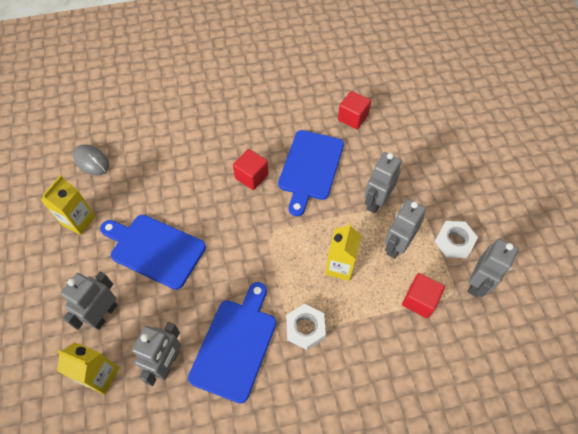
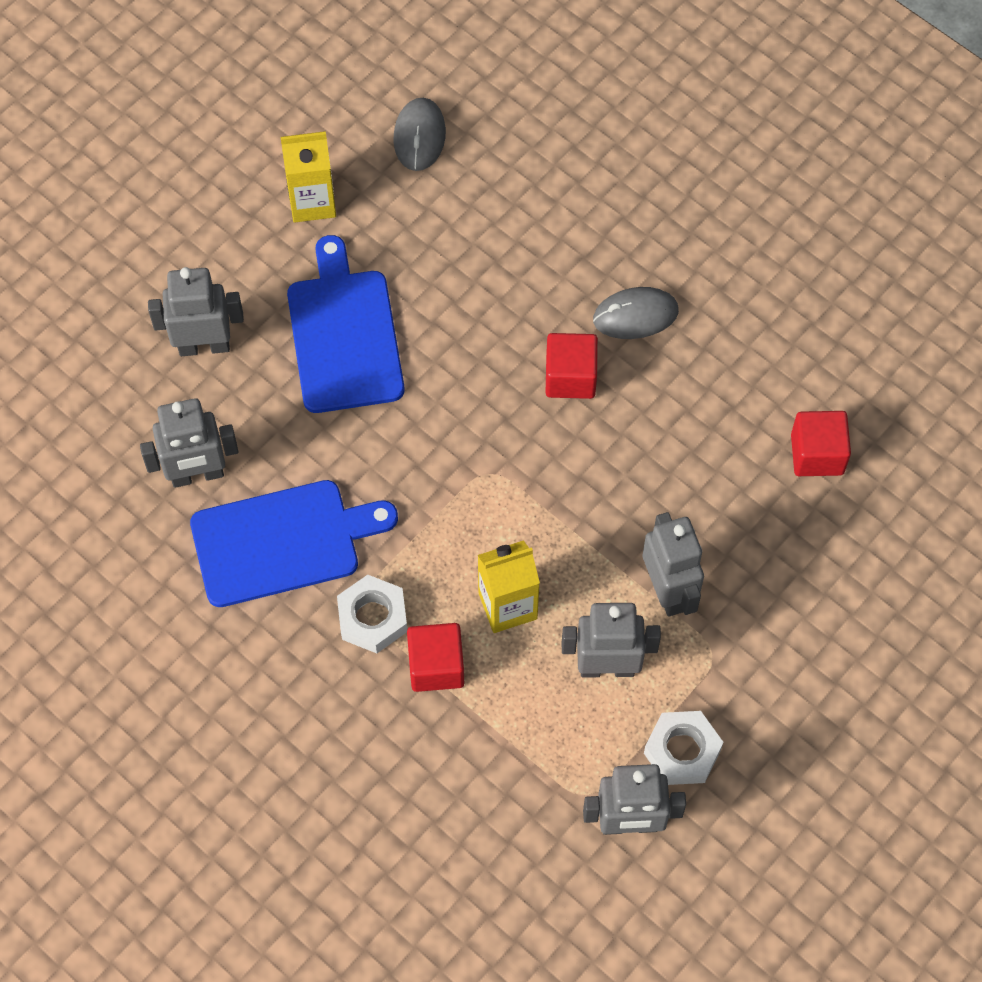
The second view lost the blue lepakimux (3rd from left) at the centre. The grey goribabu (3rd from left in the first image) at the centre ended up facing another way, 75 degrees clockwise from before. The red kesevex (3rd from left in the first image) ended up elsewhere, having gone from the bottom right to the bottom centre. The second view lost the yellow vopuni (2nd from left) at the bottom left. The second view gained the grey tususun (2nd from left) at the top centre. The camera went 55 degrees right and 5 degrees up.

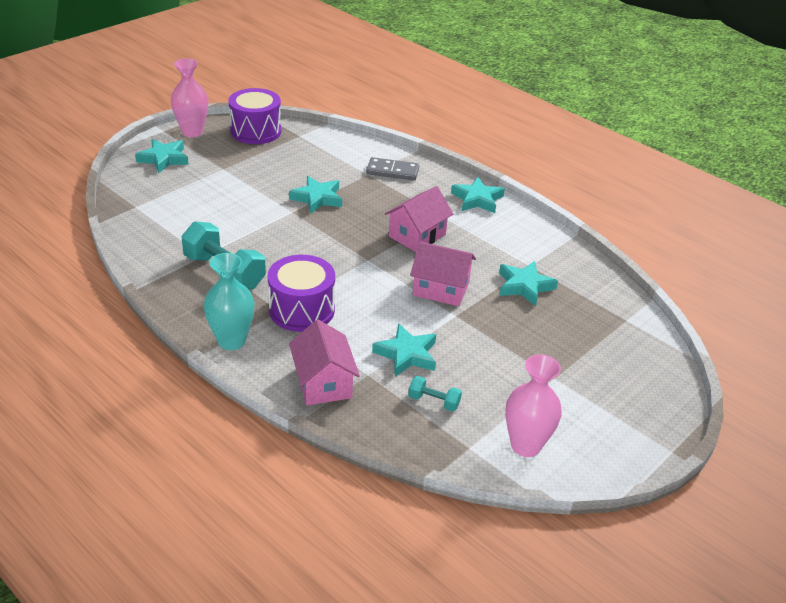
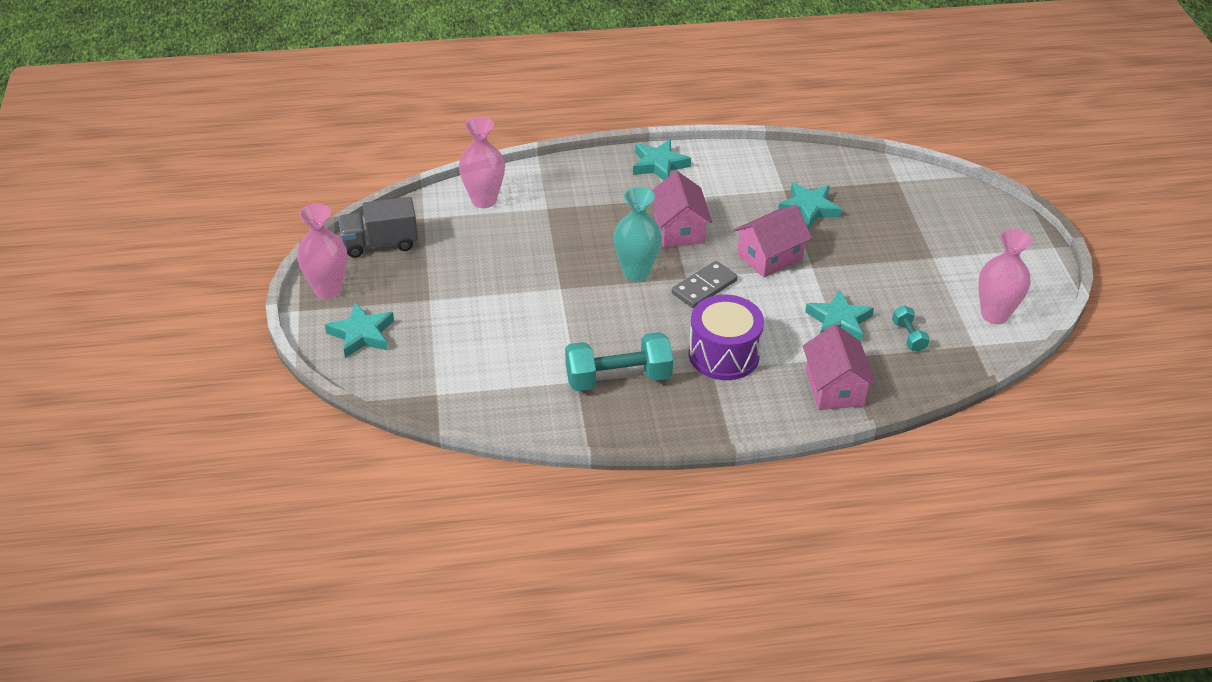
Where the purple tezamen (1st from left) stood at the top left, the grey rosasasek came to stand at the top left. The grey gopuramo ended up elsewhere, having gone from the top centre to the centre. The second view lost the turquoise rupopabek (2nd from left) at the top centre. The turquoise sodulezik ended up elsewhere, having gone from the middle left to the centre. The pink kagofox (1st from left in the first image) at the centre ended up facing another way, 60 degrees clockwise from before. The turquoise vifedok (2nd from left) at the centre ended up facing another way, 75 degrees counterclockwise from before. The second view gained the pink sodulezik (2nd from left) at the top centre. The camera went 50 degrees left and 5 degrees up.

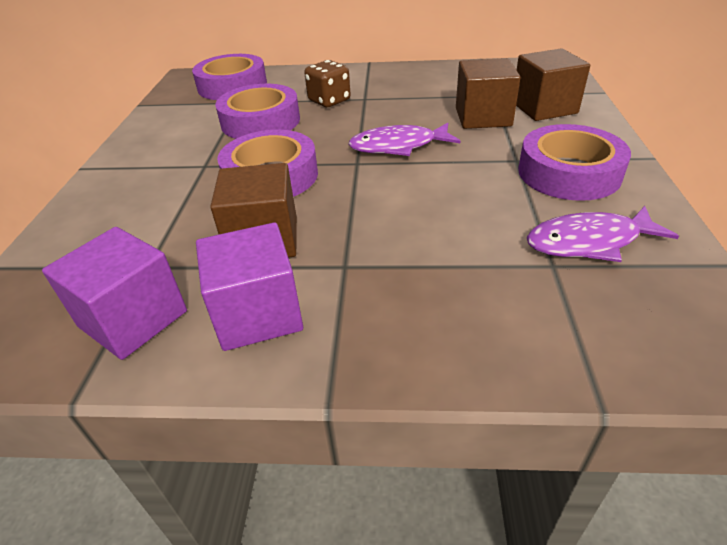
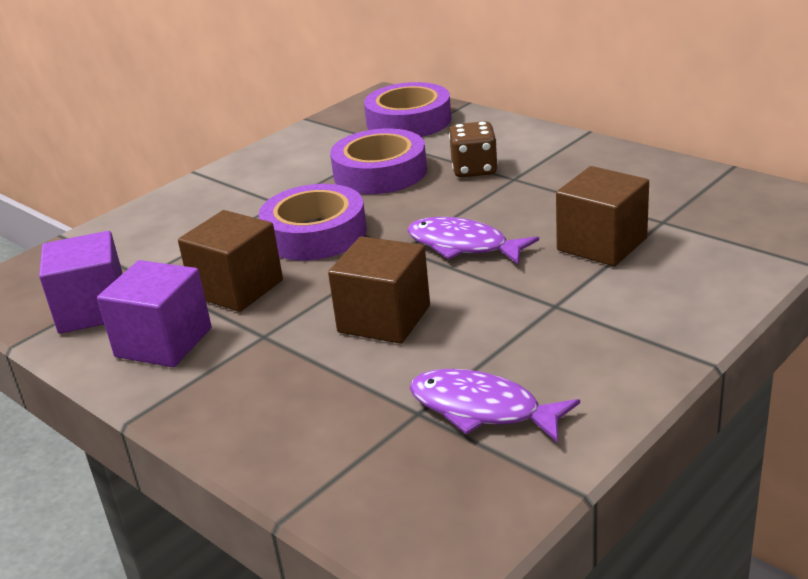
The brown kesevex (3rd from left in the first image) ended up elsewhere, having gone from the top right to the centre. The second view lost the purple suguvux (4th from left) at the top right. The camera went 40 degrees right and 10 degrees down.

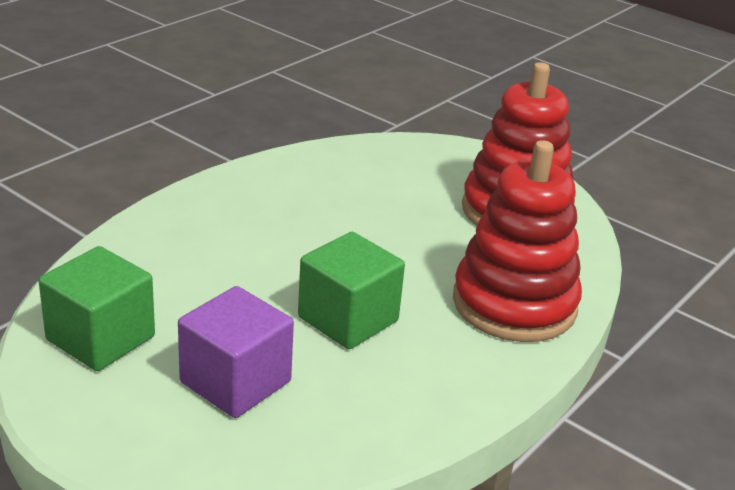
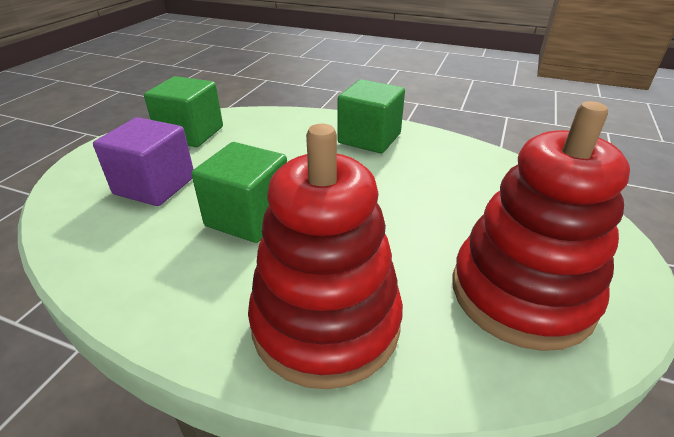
The second view gained the green kesevex (3rd from left) at the top centre. The camera went 75 degrees right and 5 degrees up.

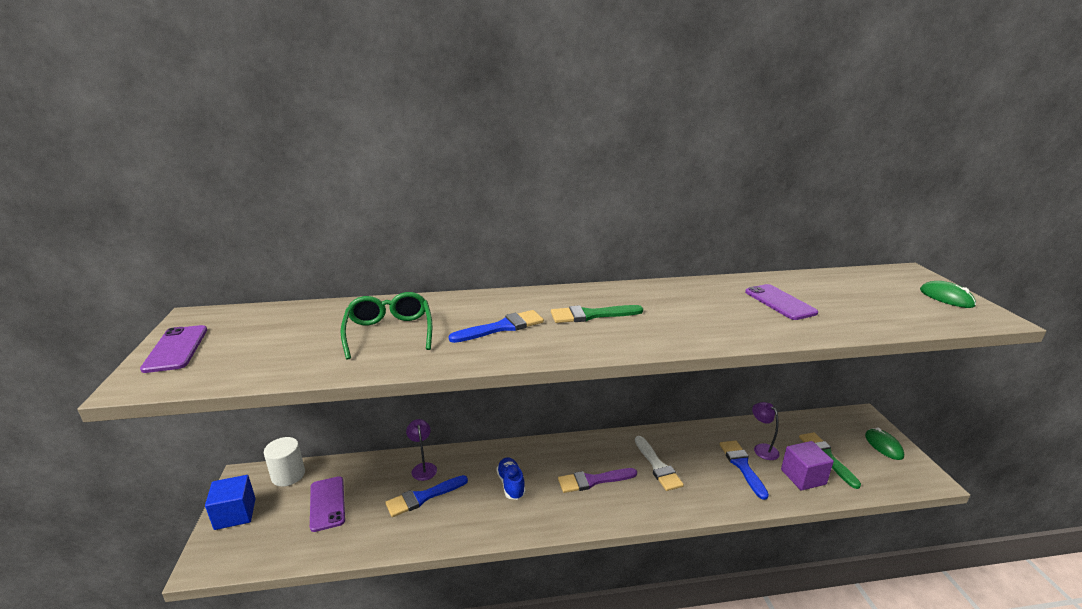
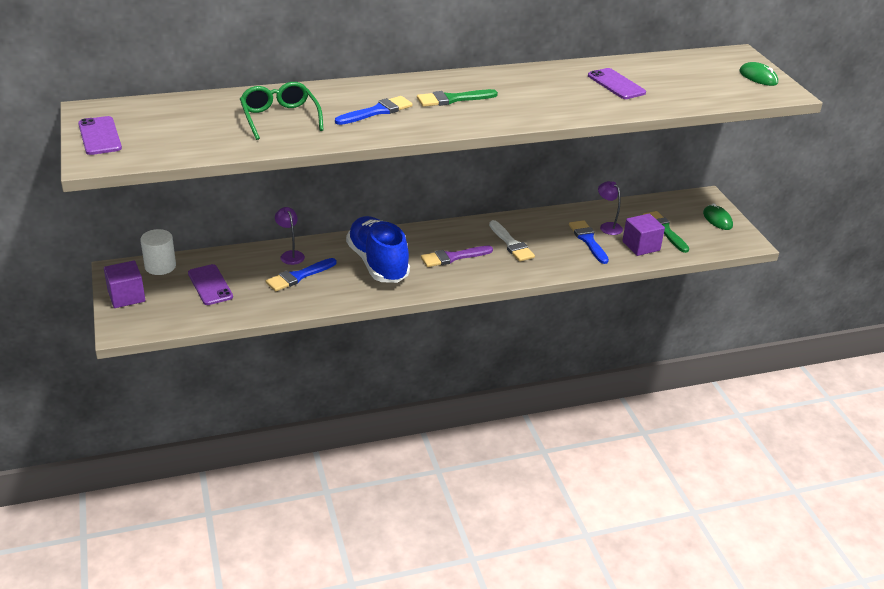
The size of the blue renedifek at the bottom centre changed by a factor of 2.04. What was the blue kesevex at the bottom left turned into the purple kesevex (1st from left) at the middle left. The camera went 10 degrees left and 10 degrees up.

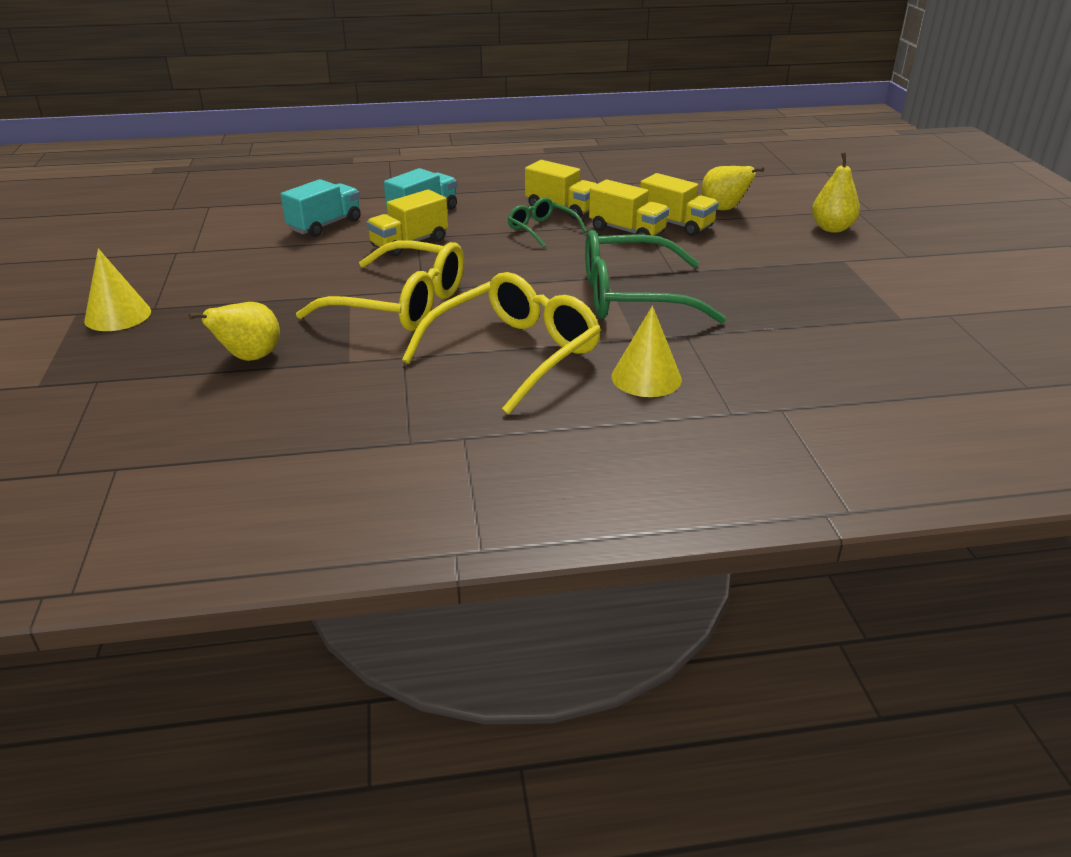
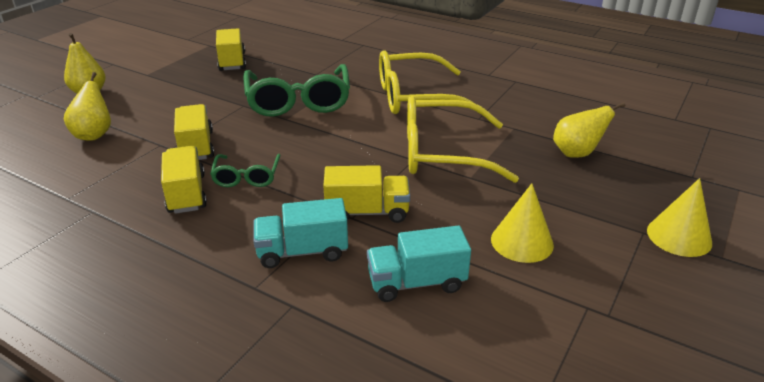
The yellow rosasasek (4th from left in the first image) ended up elsewhere, having gone from the top centre to the top left. The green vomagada (2nd from left) at the top centre ended up facing another way, 45 degrees clockwise from before. The yellow vomagada (1st from left in the first image) at the top centre ended up facing another way, 60 degrees counterclockwise from before. The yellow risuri (2nd from left in the first image) ended up elsewhere, having gone from the centre to the middle right. The camera went 140 degrees left and 0 degrees up.

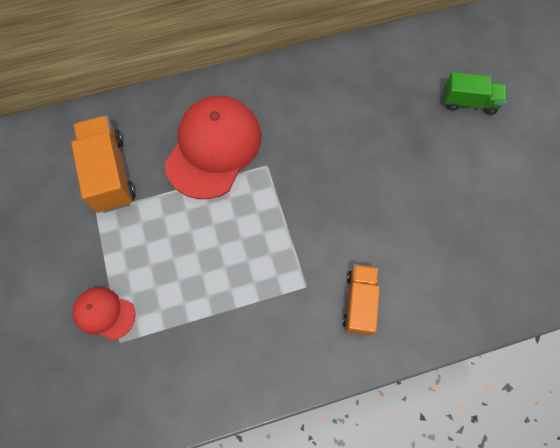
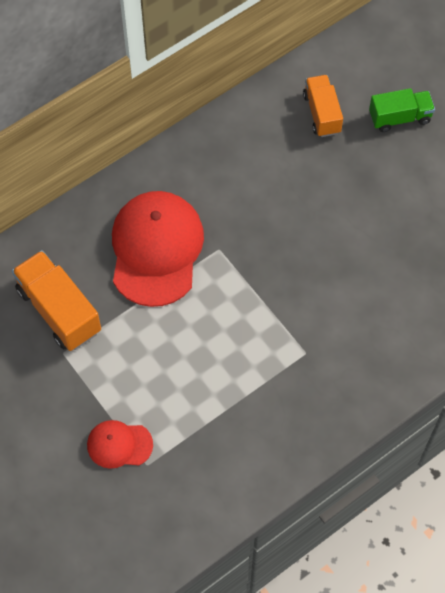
The orange rosasasek (2nd from left) ended up elsewhere, having gone from the bottom centre to the top right. The camera went 20 degrees left and 5 degrees down.

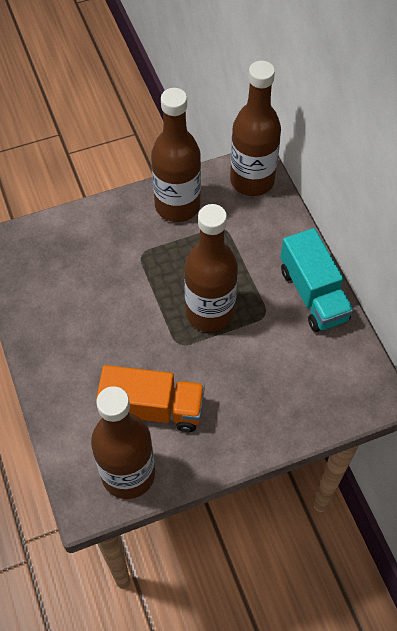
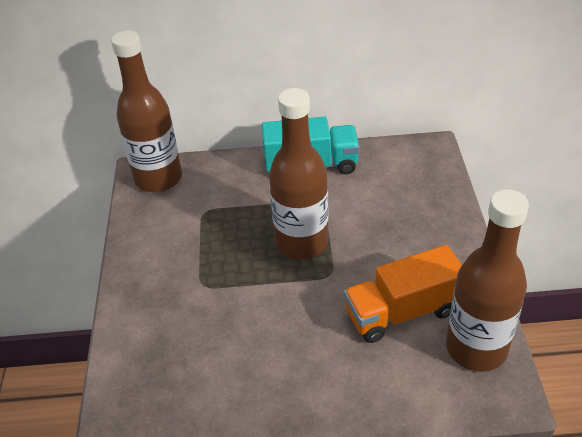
The second view lost the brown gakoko (2nd from left) at the top centre. The orange rosasasek at the centre ended up facing another way, 135 degrees counterclockwise from before. The camera went 70 degrees left and 15 degrees down.

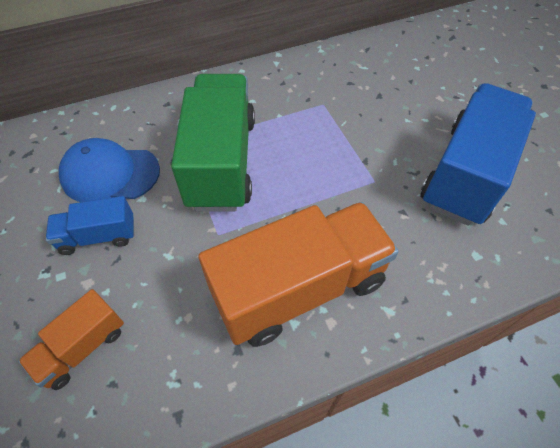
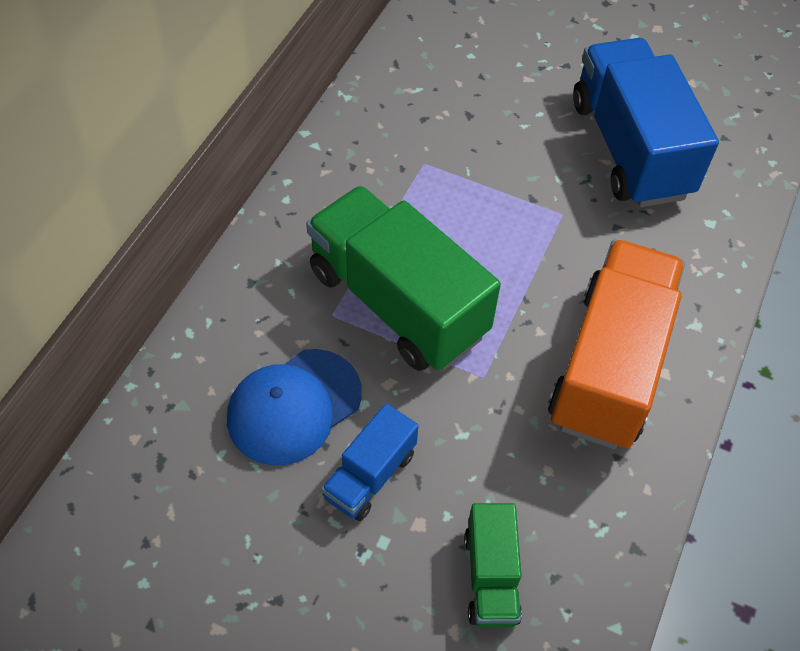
What was the orange rosasasek (1st from left) at the bottom left turned into the green rosasasek (2nd from left) at the bottom centre. The camera went 45 degrees left and 0 degrees up.

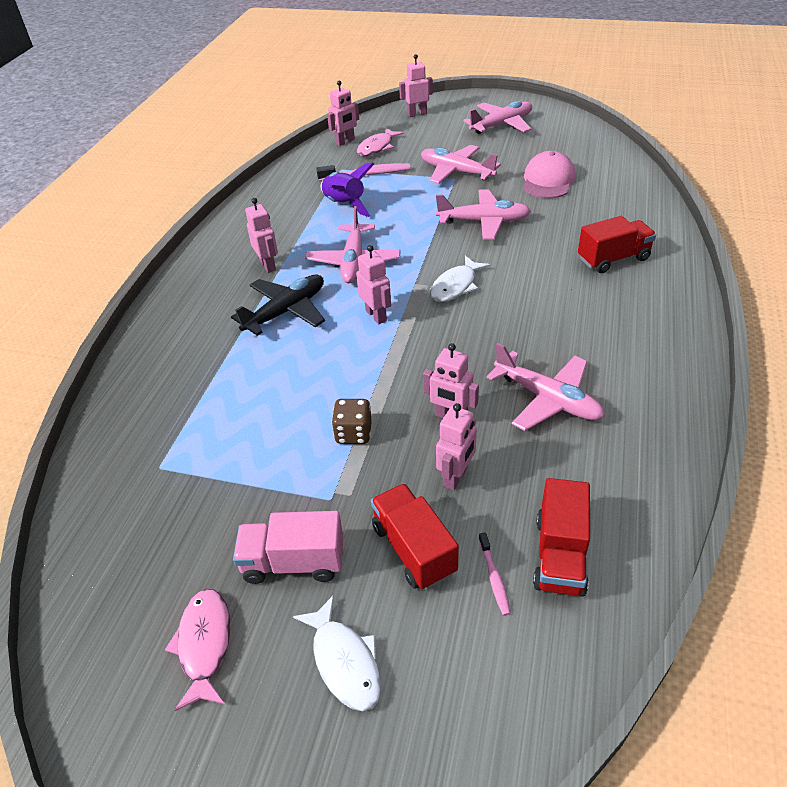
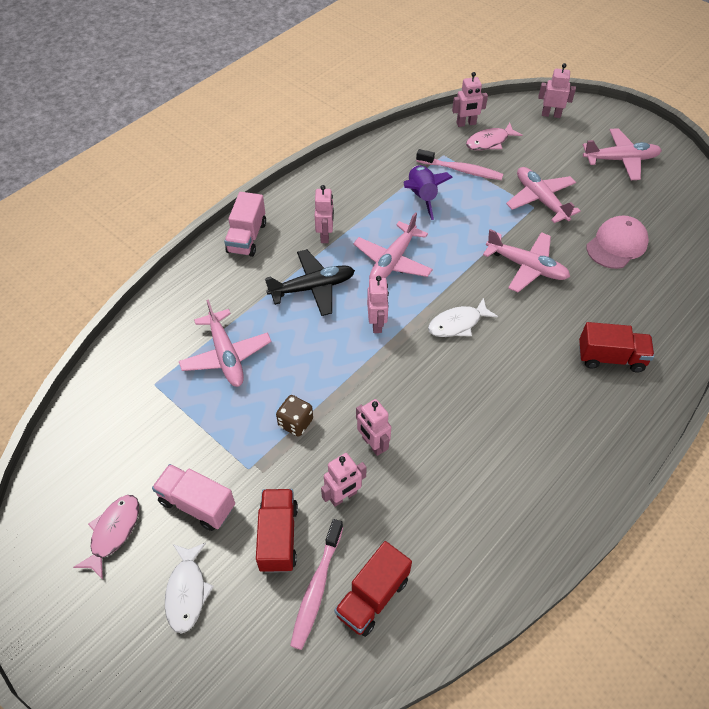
The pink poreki (5th from left in the first image) ended up elsewhere, having gone from the middle right to the middle left. The size of the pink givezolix (2nd from left in the first image) at the bottom centre changed by a factor of 1.89. The second view gained the pink rosasasek (2nd from left) at the top centre. The camera went 25 degrees right and 10 degrees up.

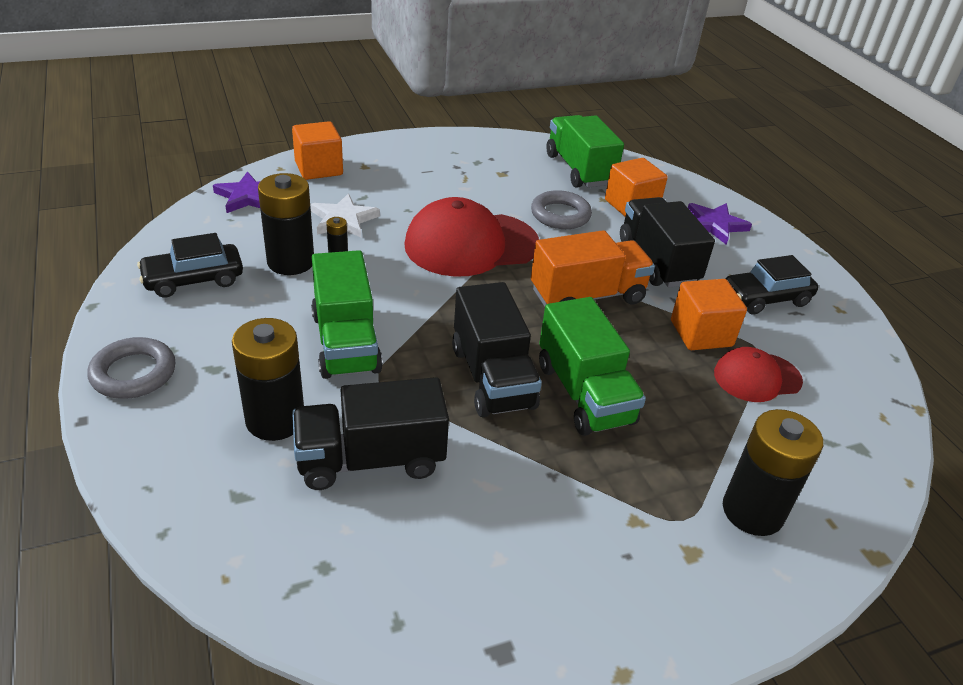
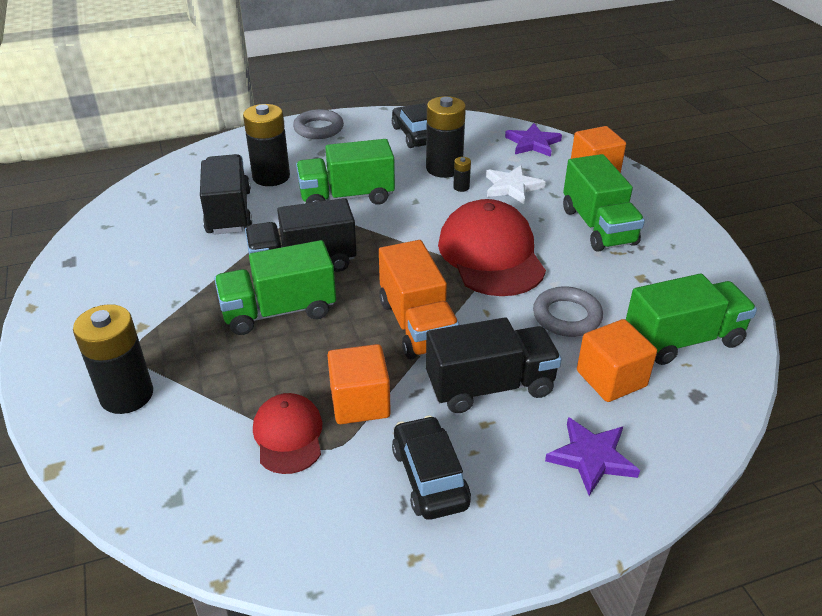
The second view gained the green rosasasek (3rd from left) at the top right. The camera went 95 degrees right and 0 degrees up.

